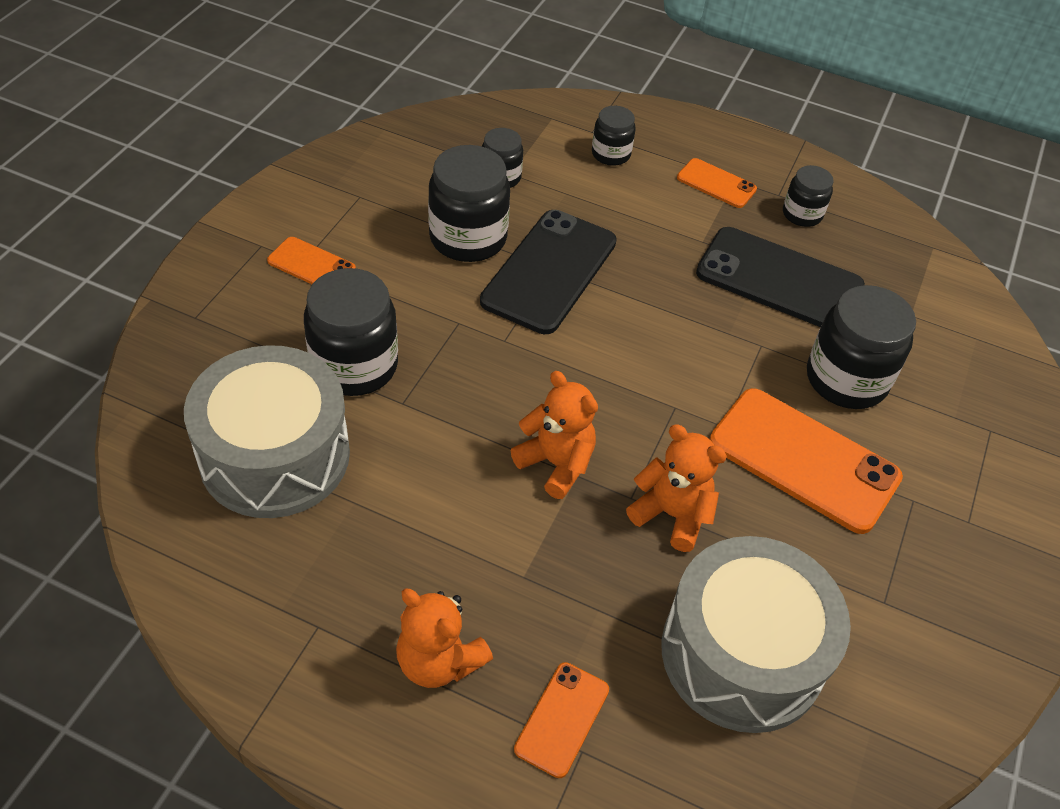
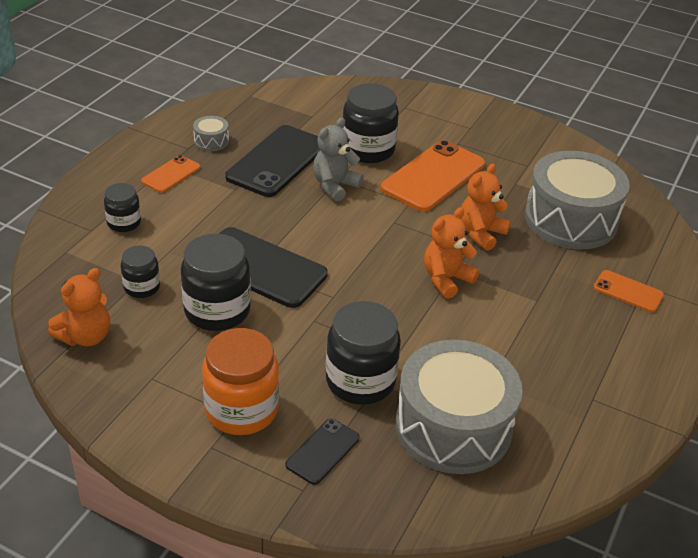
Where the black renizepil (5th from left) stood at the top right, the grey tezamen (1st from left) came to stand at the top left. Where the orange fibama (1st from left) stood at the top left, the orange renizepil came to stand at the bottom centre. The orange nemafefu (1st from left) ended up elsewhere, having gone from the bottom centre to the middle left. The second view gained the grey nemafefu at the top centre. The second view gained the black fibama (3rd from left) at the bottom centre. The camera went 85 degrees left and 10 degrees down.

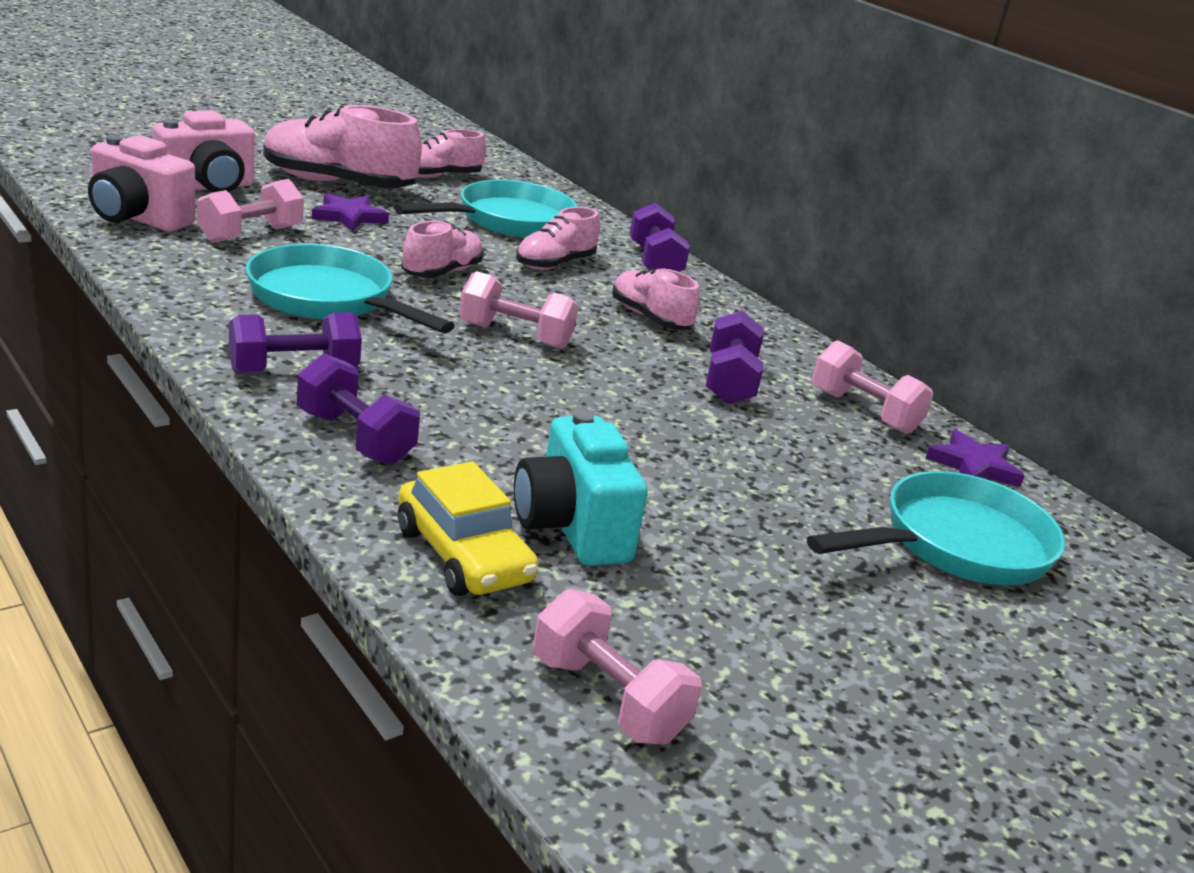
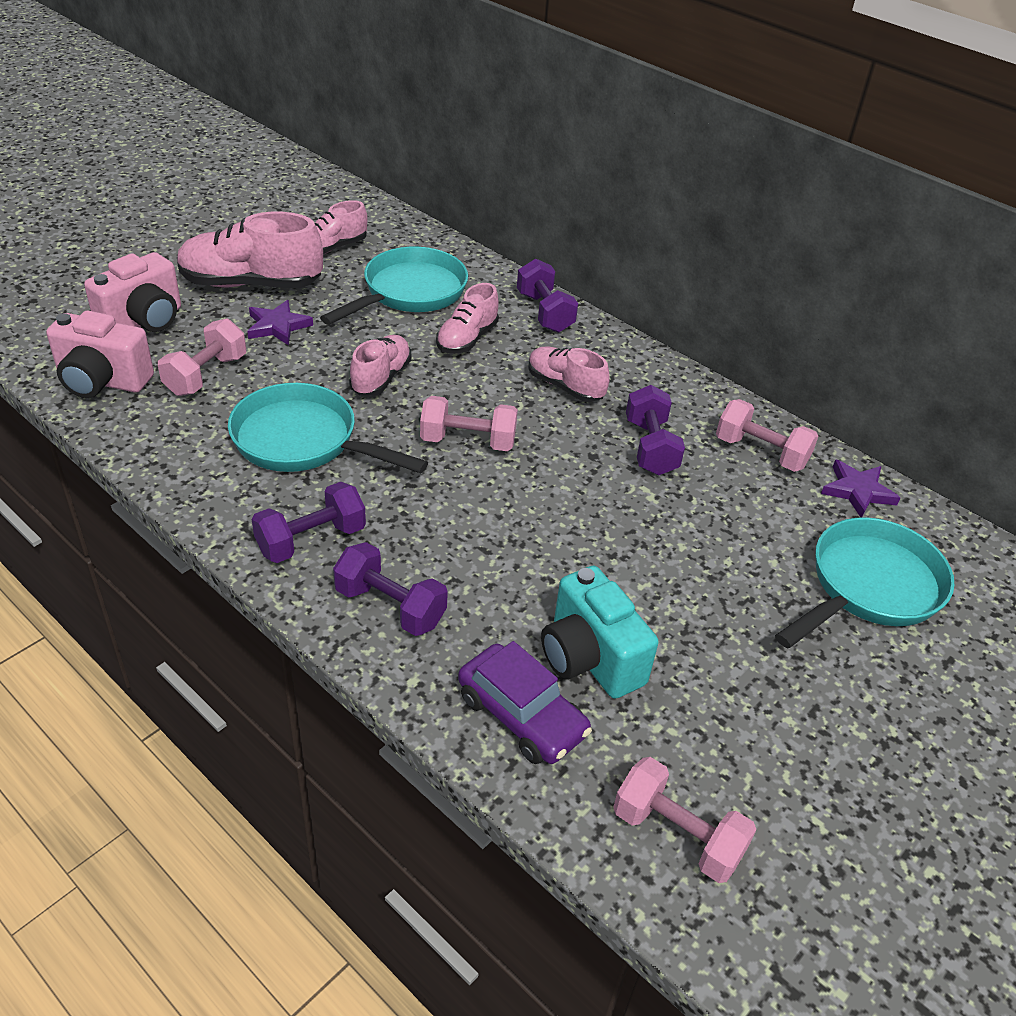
What was the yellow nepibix at the centre turned into the purple nepibix at the bottom centre. The camera went 10 degrees left and 15 degrees up.

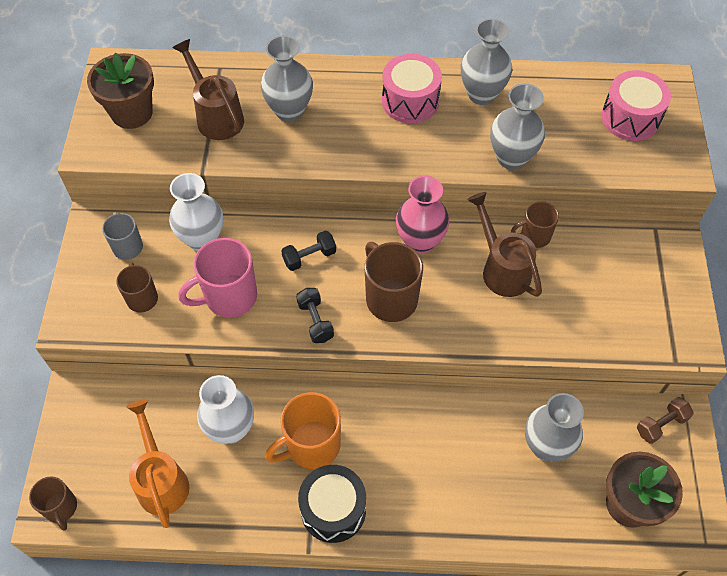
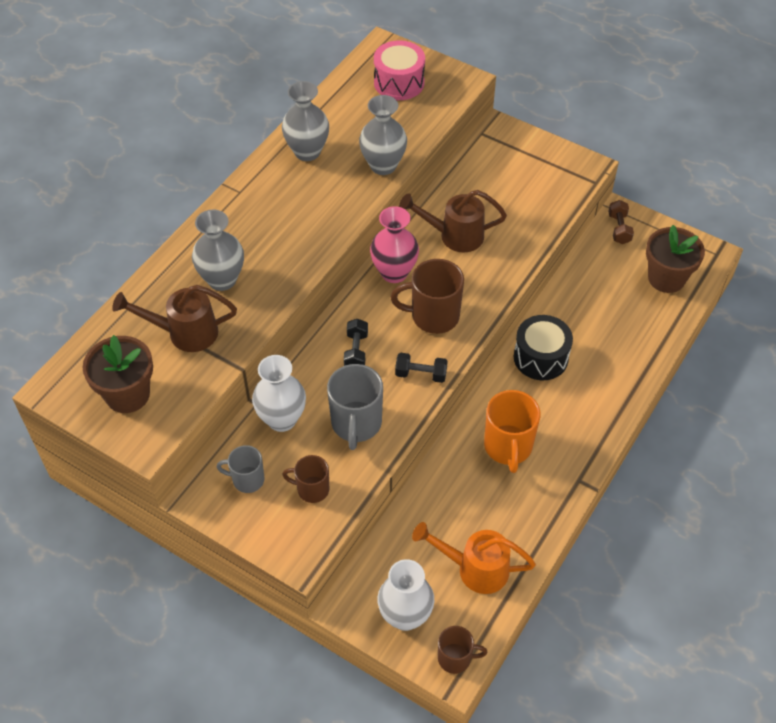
The second view lost the pink tezamen (1st from left) at the top centre. The second view lost the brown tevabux (4th from left) at the middle right. What was the pink tevabux at the middle left turned into the grey tevabux (2nd from left) at the centre. The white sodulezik (2nd from left) ended up elsewhere, having gone from the bottom left to the bottom centre. The second view lost the grey sodulezik (4th from left) at the bottom right. The black tezamen ended up elsewhere, having gone from the bottom centre to the middle right. The camera went 60 degrees left and 5 degrees down.

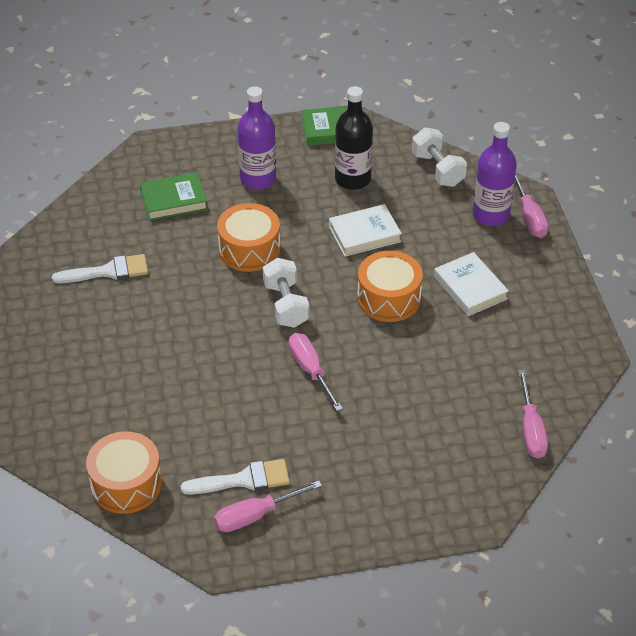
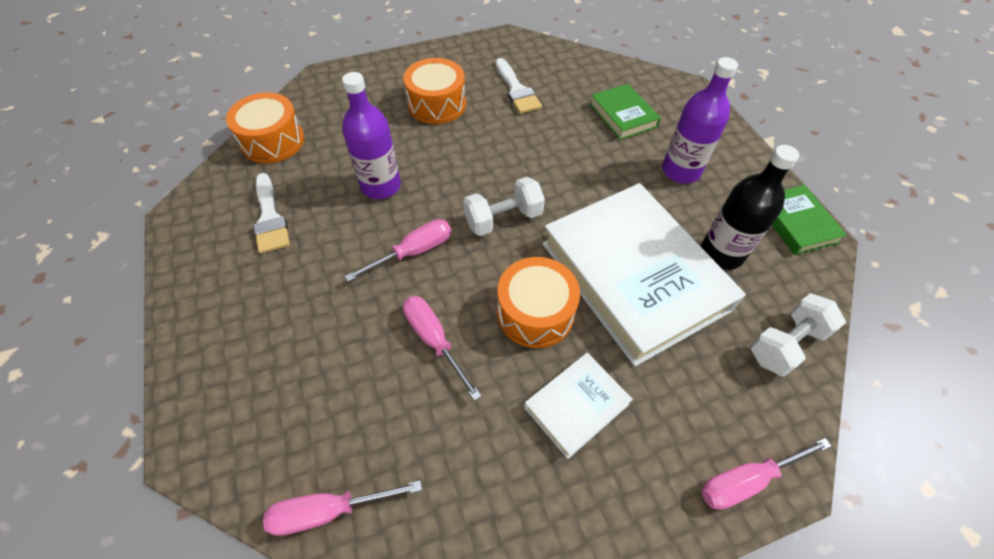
The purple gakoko (2nd from left in the first image) ended up elsewhere, having gone from the top right to the top centre. The orange tezamen (2nd from left) ended up elsewhere, having gone from the centre to the top centre. The size of the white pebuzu (1st from left in the first image) at the centre changed by a factor of 2.16. The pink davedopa (1st from left in the first image) ended up elsewhere, having gone from the bottom centre to the centre. The camera went 80 degrees right and 10 degrees up.

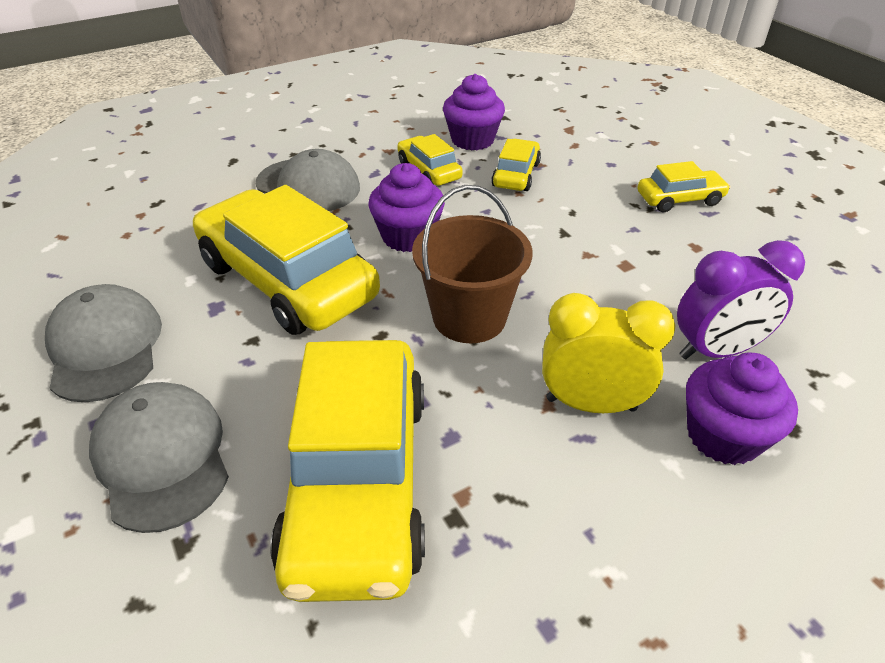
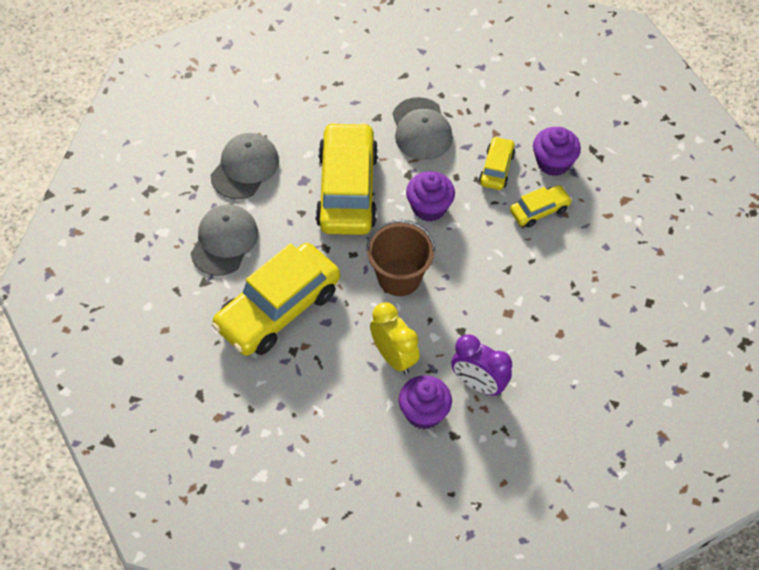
The second view lost the yellow nepibix (5th from left) at the top right. The camera went 45 degrees right and 15 degrees up.

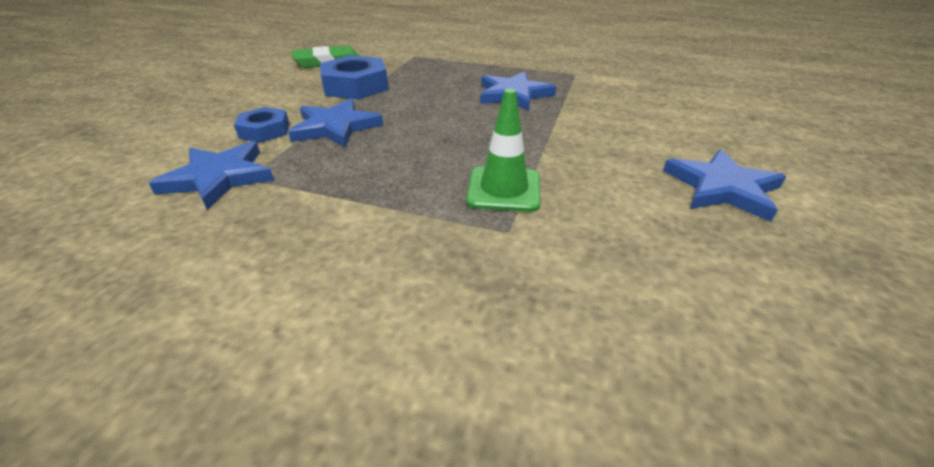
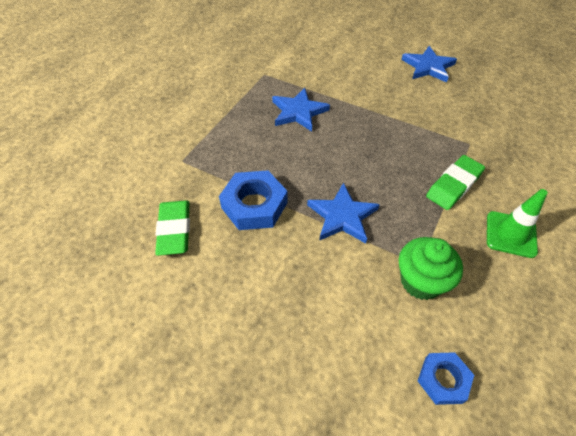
The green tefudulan ended up elsewhere, having gone from the top centre to the middle right. The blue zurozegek (1st from left in the first image) ended up elsewhere, having gone from the top left to the bottom right. Where the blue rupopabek (1st from left) stood at the middle left, the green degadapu came to stand at the middle right. The second view gained the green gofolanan (2nd from left) at the middle right. The camera went 80 degrees left and 15 degrees up.

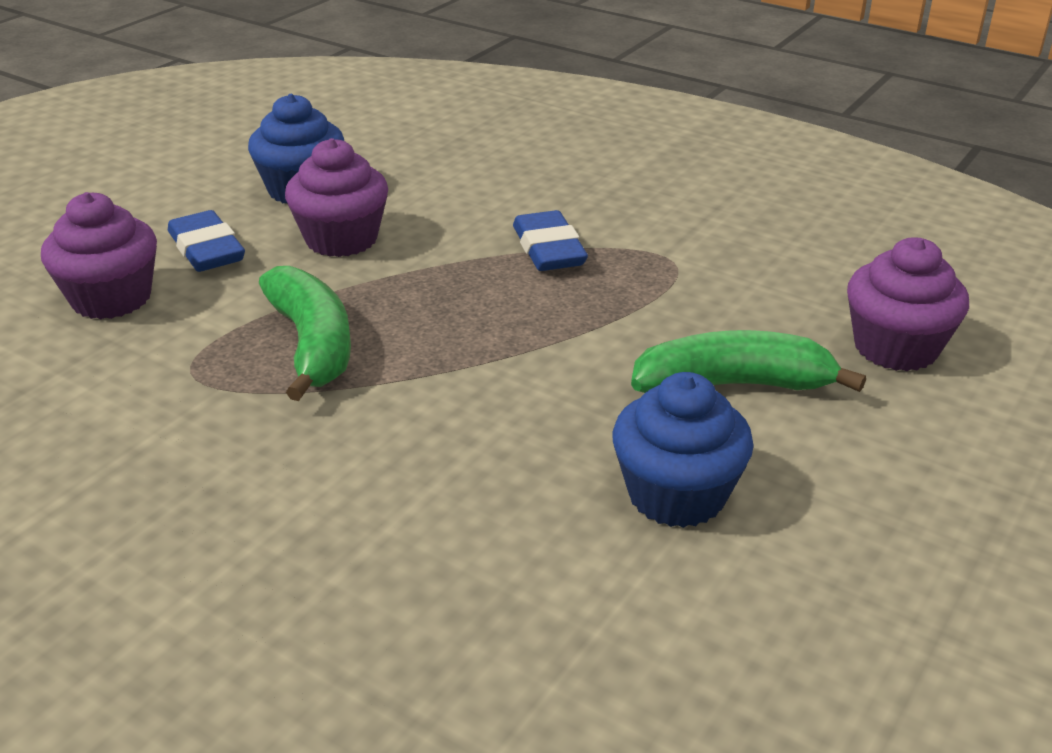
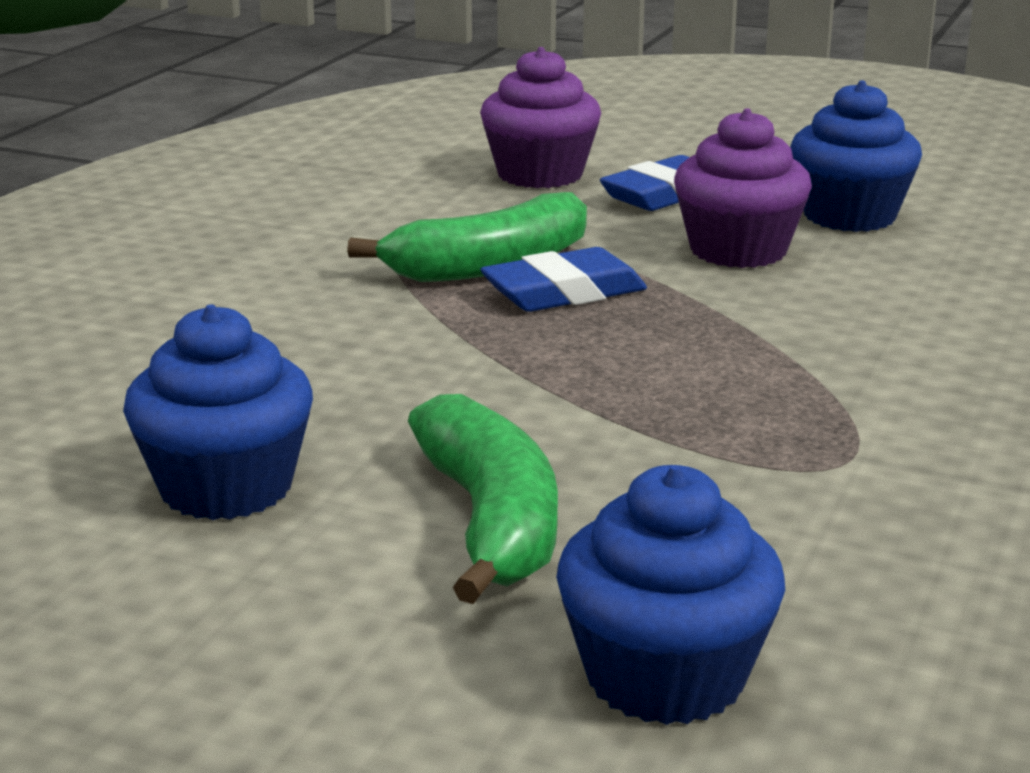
The blue gofolanan (2nd from left in the first image) ended up elsewhere, having gone from the top centre to the centre. What was the purple degadapu (3rd from left) at the middle right turned into the blue degadapu (2nd from left) at the bottom centre. The camera went 80 degrees right and 10 degrees down.

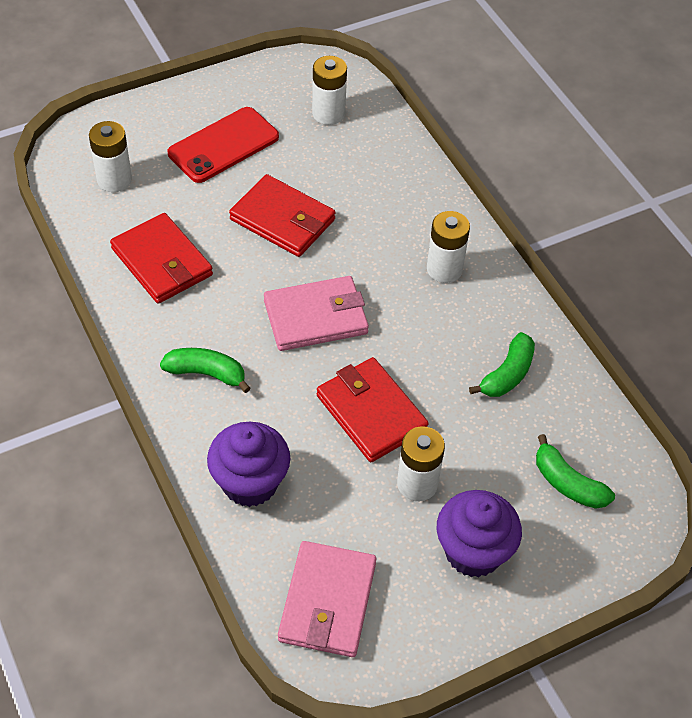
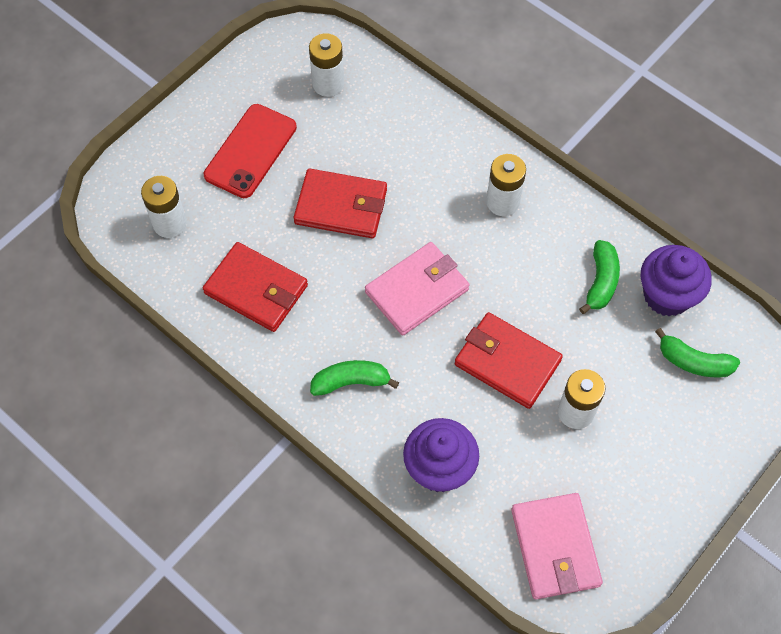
The purple degadapu (2nd from left) ended up elsewhere, having gone from the bottom right to the middle right. The camera went 20 degrees left and 10 degrees up.

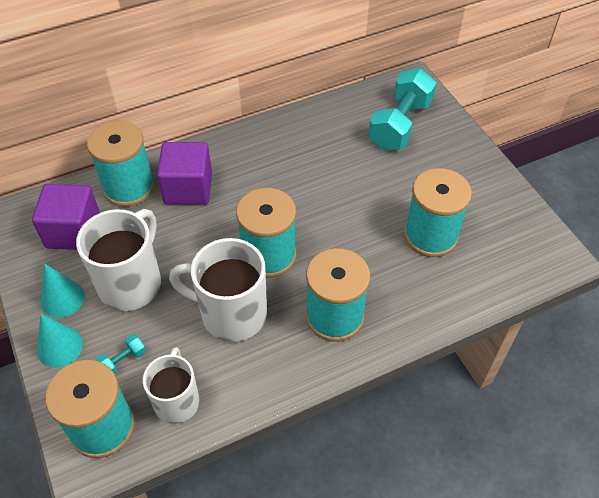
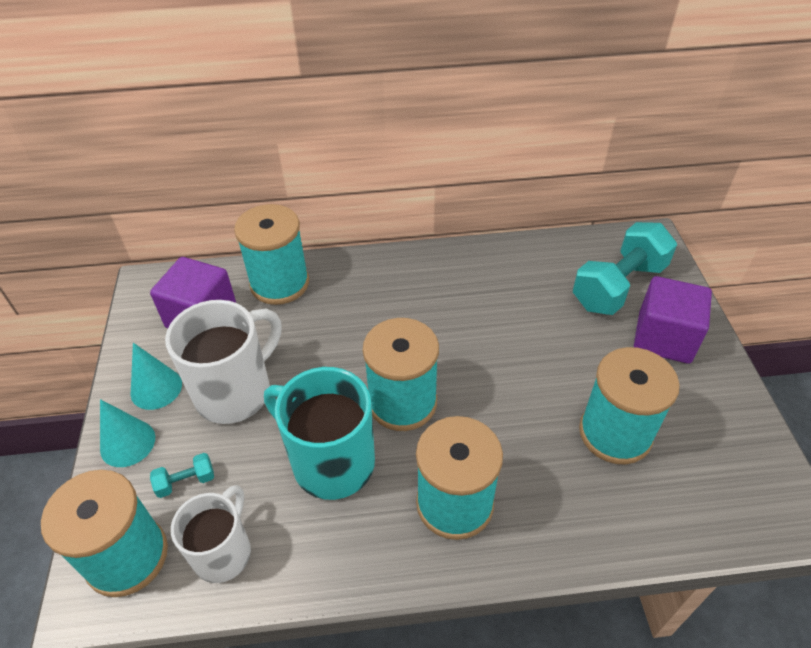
The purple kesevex (2nd from left) ended up elsewhere, having gone from the middle left to the middle right. What was the white tevabux (3rd from left) at the centre turned into the turquoise tevabux at the bottom centre. The camera went 20 degrees right and 5 degrees down.

